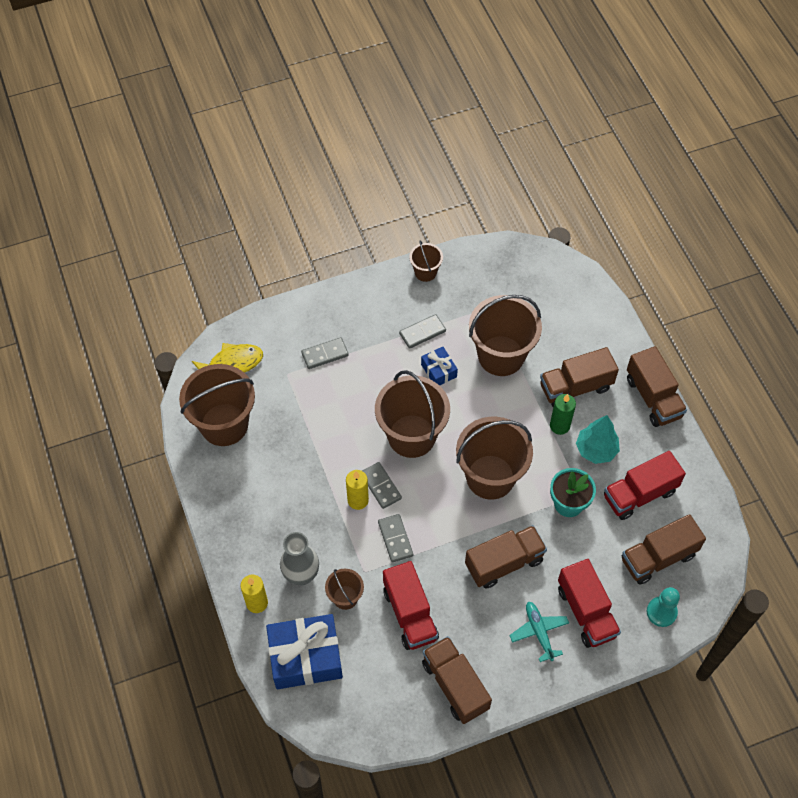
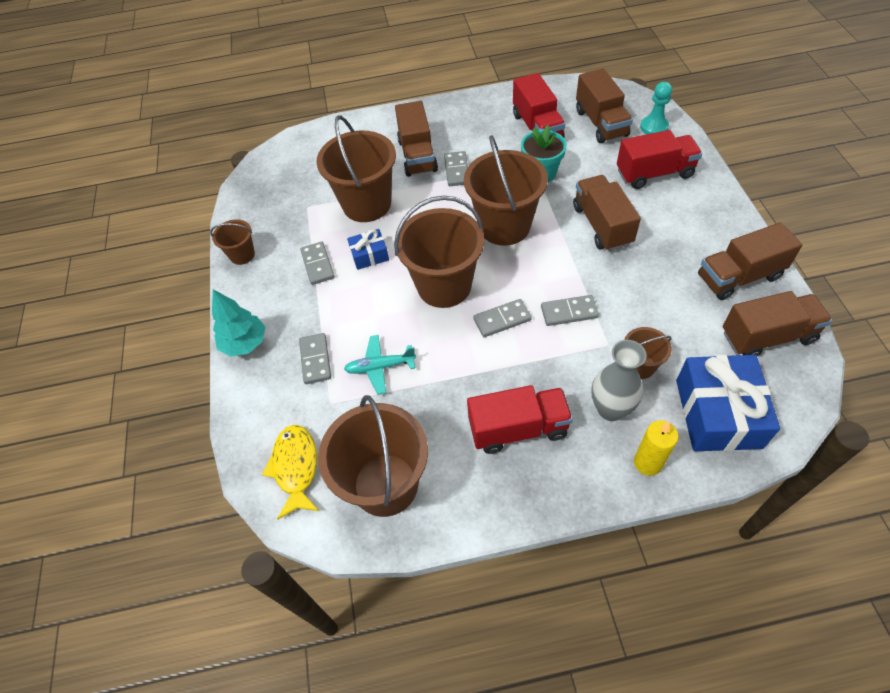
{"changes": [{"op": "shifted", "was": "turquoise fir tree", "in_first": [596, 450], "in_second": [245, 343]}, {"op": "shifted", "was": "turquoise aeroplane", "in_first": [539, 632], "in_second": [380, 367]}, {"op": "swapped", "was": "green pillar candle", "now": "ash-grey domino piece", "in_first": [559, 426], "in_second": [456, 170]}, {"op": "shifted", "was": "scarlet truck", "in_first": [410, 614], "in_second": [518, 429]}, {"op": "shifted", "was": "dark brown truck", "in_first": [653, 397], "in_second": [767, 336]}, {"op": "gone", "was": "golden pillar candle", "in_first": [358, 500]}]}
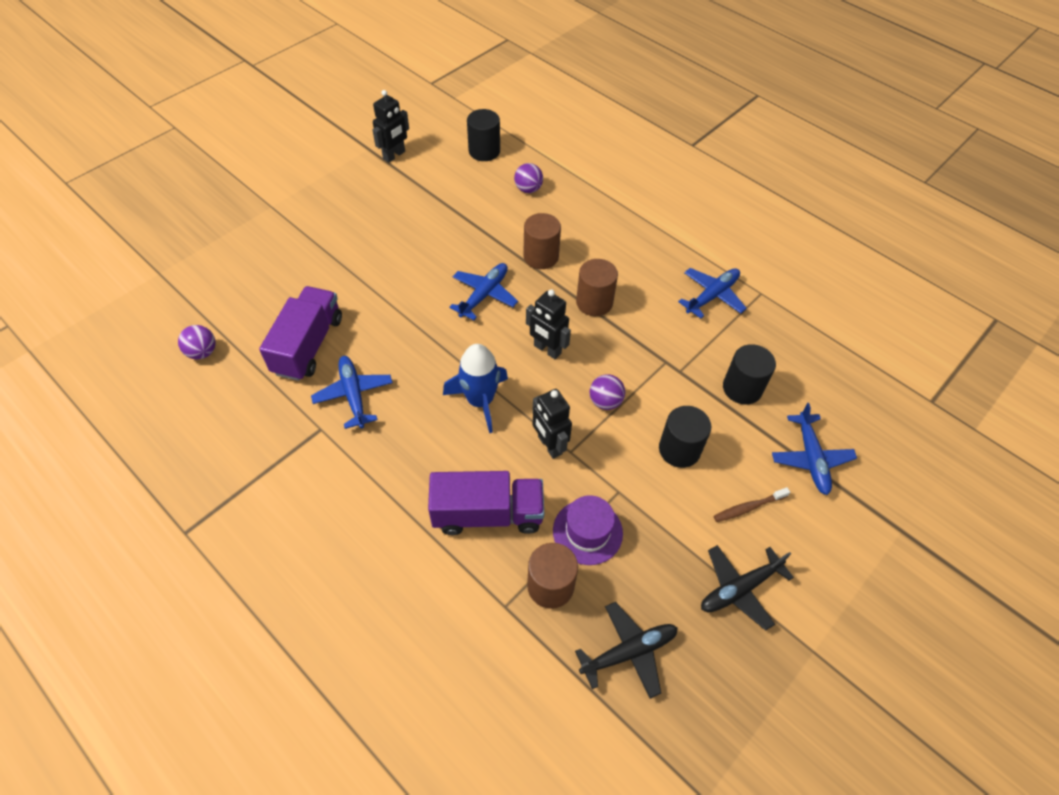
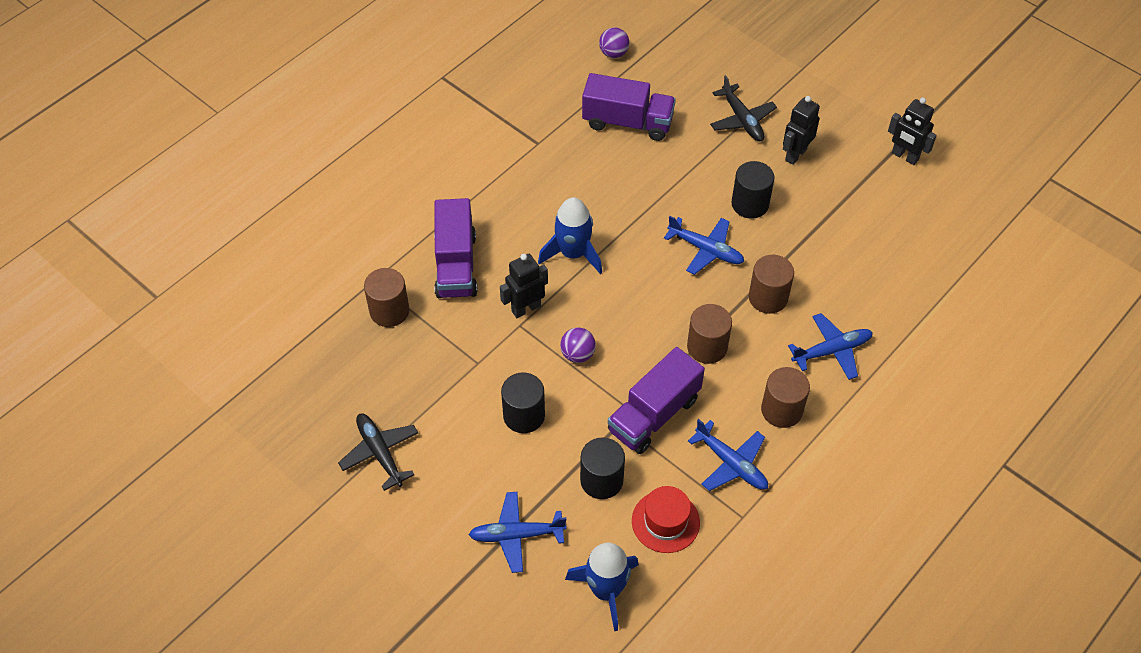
{"changes": [{"op": "new", "now": "blue toy rocket", "in_second": [606, 590]}, {"op": "new", "now": "violet truck", "in_second": [654, 415]}, {"op": "new", "now": "scarlet hat", "in_second": [665, 521]}, {"op": "shifted", "was": "black aeroplane", "in_first": [628, 652], "in_second": [742, 119]}, {"op": "shifted", "was": "black cylinder shape", "in_first": [484, 151], "in_second": [750, 204]}, {"op": "new", "now": "dark brown cylinder shape", "in_second": [781, 410]}, {"op": "shifted", "was": "black robot figure", "in_first": [547, 350], "in_second": [795, 154]}, {"op": "shifted", "was": "blue aeroplane", "in_first": [353, 395], "in_second": [831, 351]}, {"op": "gone", "was": "violet ball", "in_first": [528, 189]}, {"op": "gone", "was": "violet hat", "in_first": [587, 532]}, {"op": "gone", "was": "dark brown toothbrush", "in_first": [748, 507]}]}
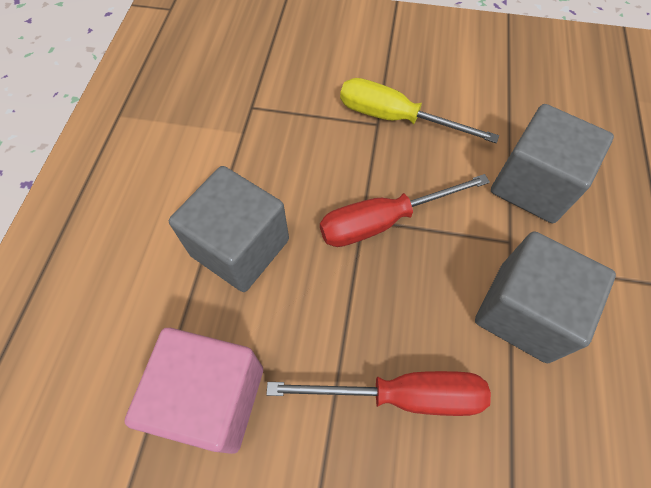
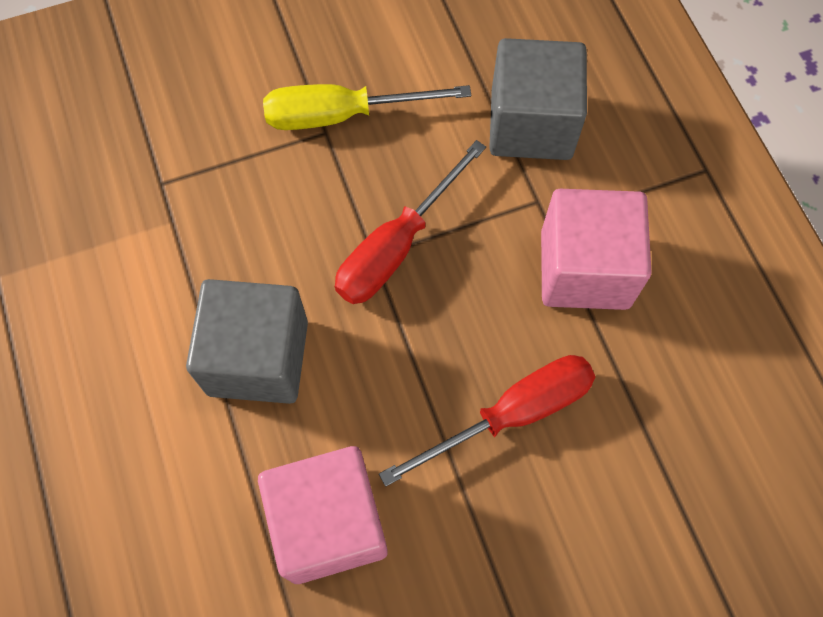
{"changes": [{"op": "repainted", "was": "ash-grey cube", "now": "pink cube", "in_first": [523, 311], "in_second": [584, 269]}]}
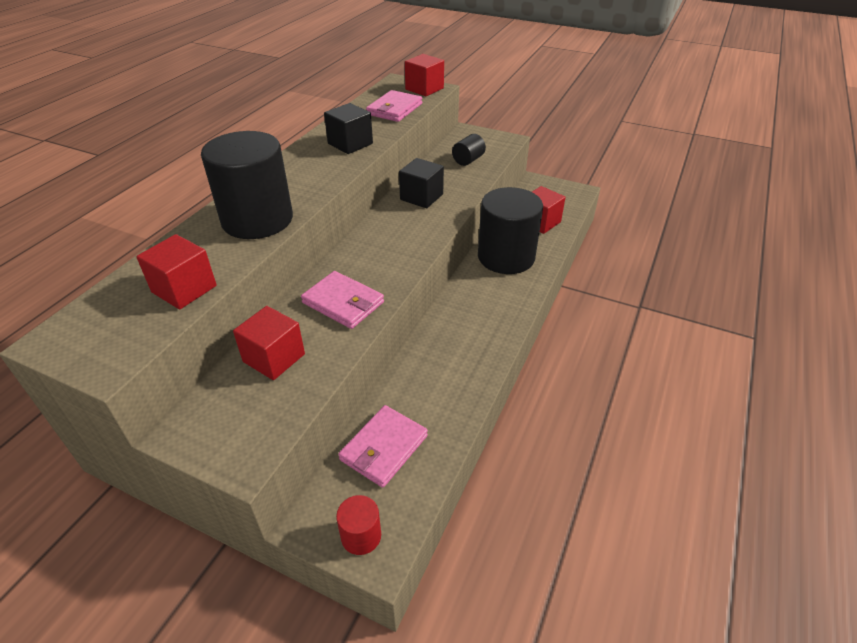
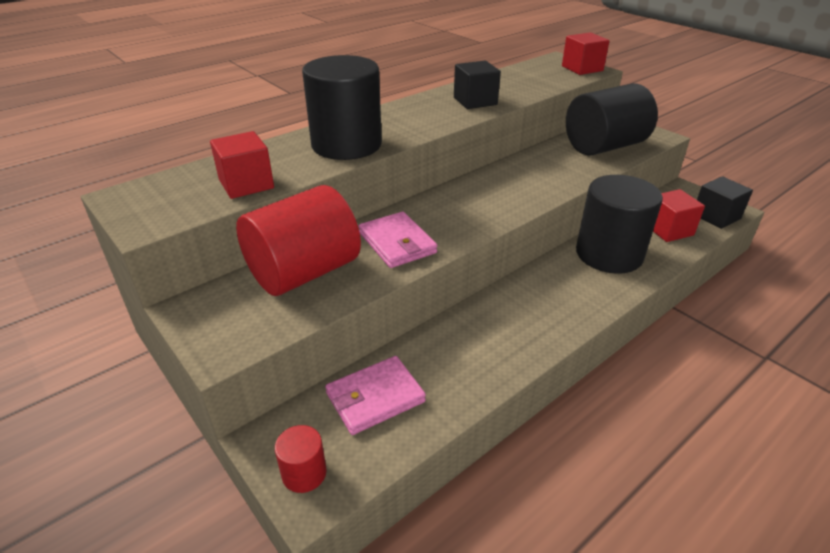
{"changes": [{"op": "swapped", "was": "scarlet cube", "now": "scarlet cylinder shape", "in_first": [274, 358], "in_second": [304, 272]}, {"op": "scaled", "was": "black cylinder shape", "in_first": [468, 160], "in_second": [604, 146], "ratio": 2.24}, {"op": "shifted", "was": "black cube", "in_first": [421, 197], "in_second": [716, 216]}, {"op": "gone", "was": "pink card wallet", "in_first": [394, 109]}]}
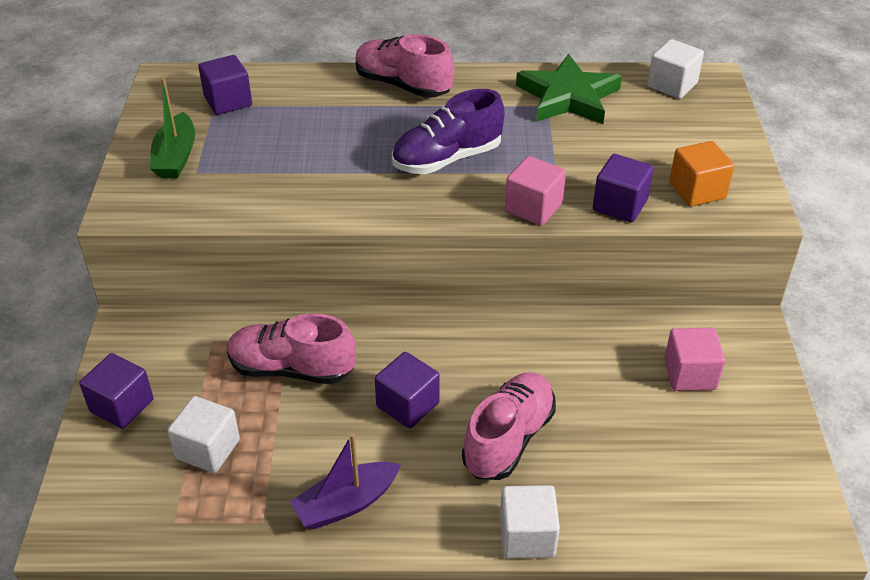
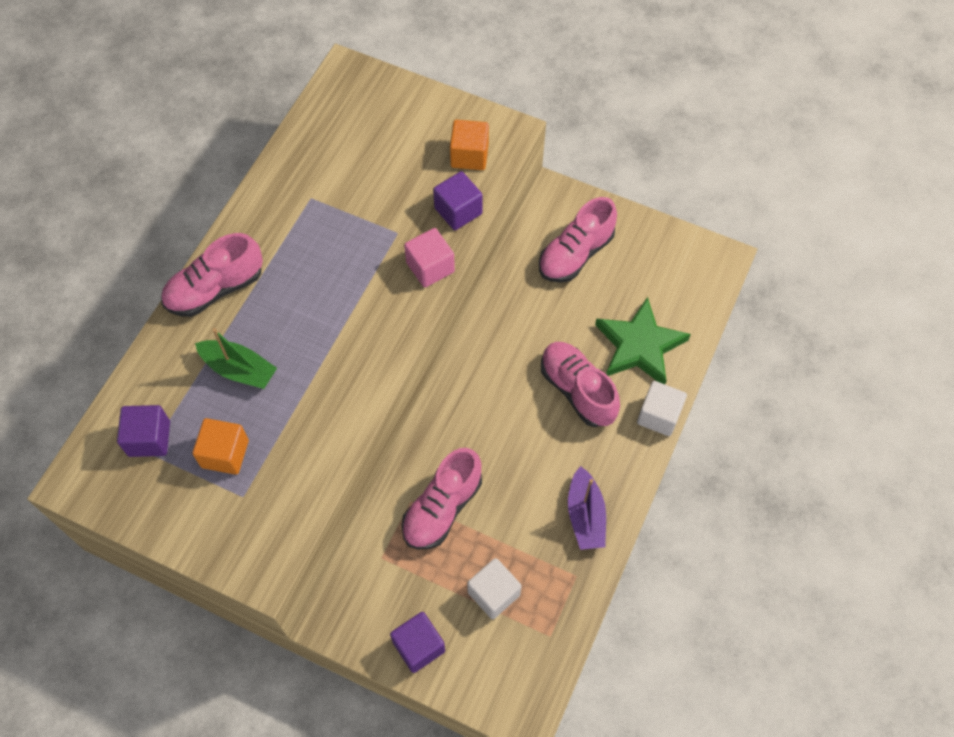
{"changes": [{"op": "new", "now": "orange cube", "in_second": [225, 454]}, {"op": "shifted", "was": "green sailboat", "in_first": [176, 157], "in_second": [239, 370]}, {"op": "swapped", "was": "pink cube", "now": "pink shoe", "in_first": [690, 374], "in_second": [575, 254]}, {"op": "shifted", "was": "green star shape", "in_first": [568, 97], "in_second": [639, 346]}, {"op": "gone", "was": "violet cube", "in_first": [407, 405]}, {"op": "gone", "was": "violet shoe", "in_first": [447, 159]}, {"op": "gone", "was": "snow-white cube", "in_first": [672, 85]}]}
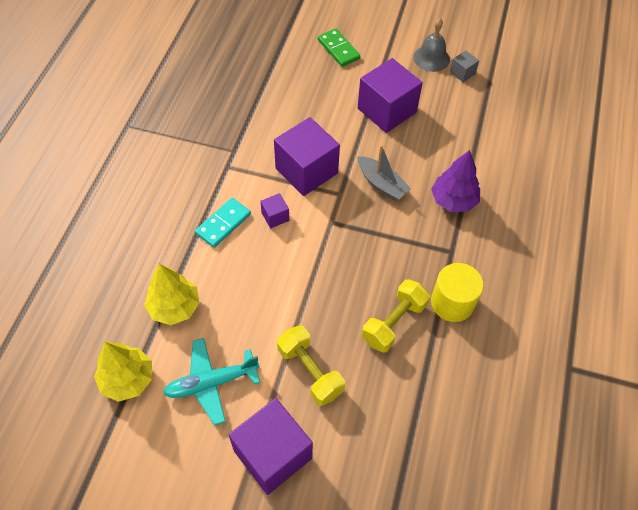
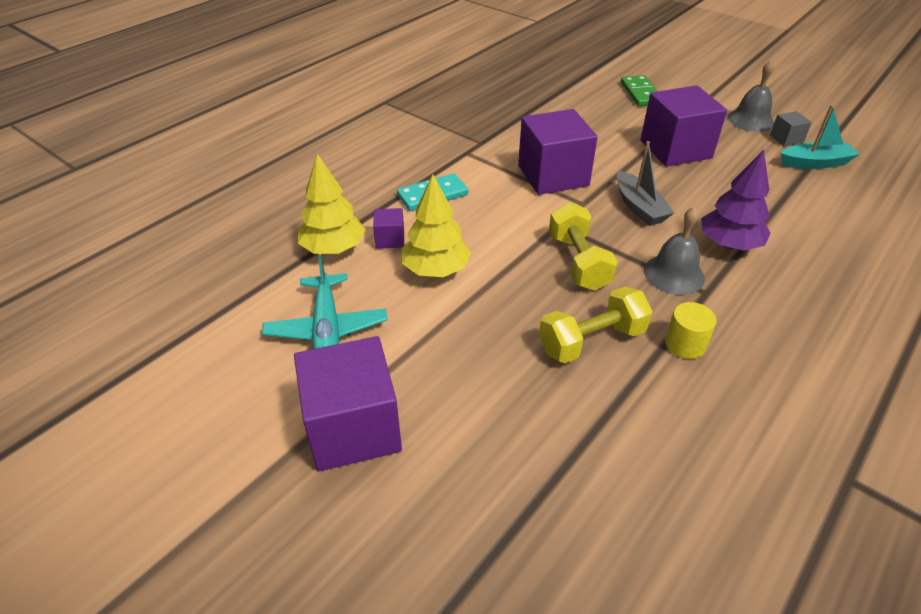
{"changes": [{"op": "rotated", "was": "turquoise aeroplane", "in_first": [211, 383], "in_second": [327, 329], "clockwise": -105}, {"op": "shifted", "was": "violet cube", "in_first": [275, 216], "in_second": [390, 239]}, {"op": "shifted", "was": "golden fir tree", "in_first": [127, 379], "in_second": [436, 270]}, {"op": "shifted", "was": "golden dumbbell", "in_first": [310, 371], "in_second": [578, 262]}, {"op": "new", "now": "ash-grey bell", "in_second": [674, 274]}, {"op": "scaled", "was": "golden cylinder shape", "in_first": [452, 302], "in_second": [685, 344], "ratio": 0.64}, {"op": "new", "now": "turquoise sailboat", "in_second": [815, 163]}]}
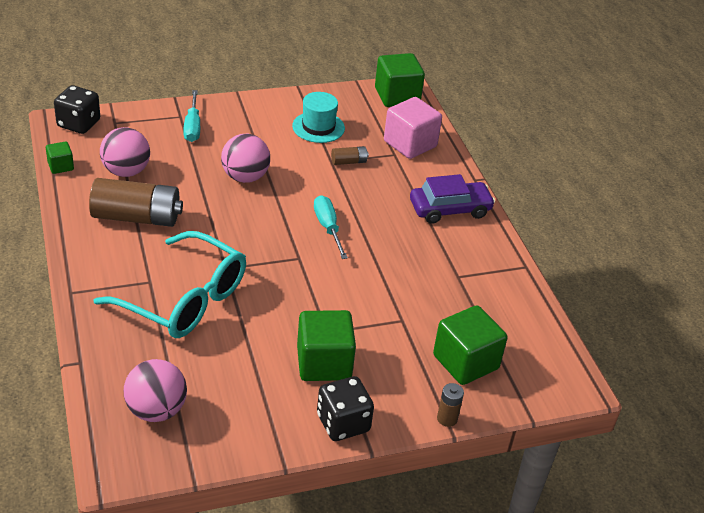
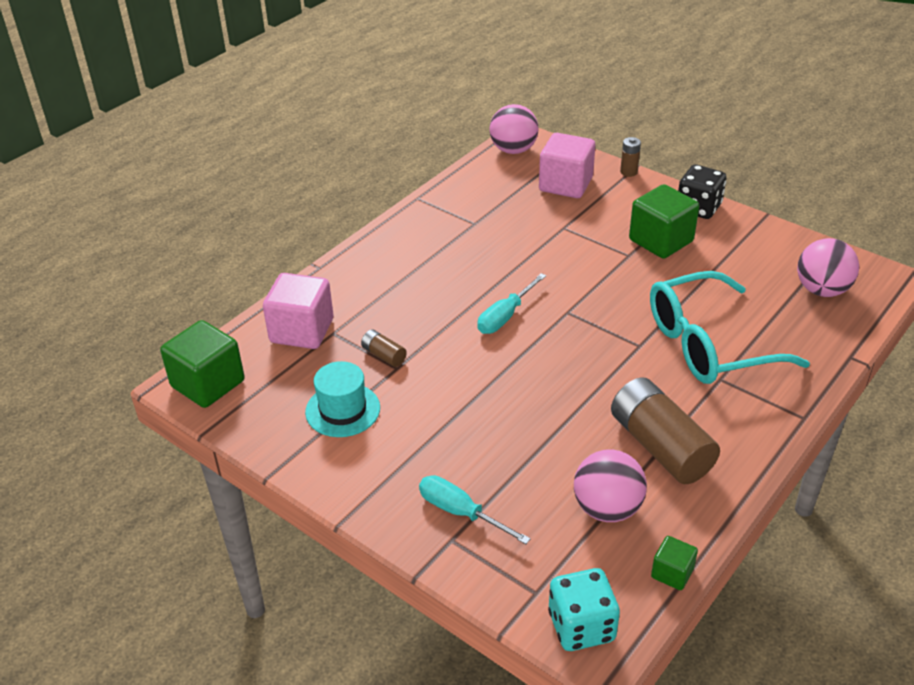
{"changes": [{"op": "rotated", "was": "turquoise flat screwdriver", "in_first": [192, 127], "in_second": [460, 512], "clockwise": -105}, {"op": "shifted", "was": "pink ball", "in_first": [245, 177], "in_second": [513, 150]}, {"op": "repainted", "was": "green cube", "now": "pink cube", "in_first": [465, 362], "in_second": [565, 184]}, {"op": "repainted", "was": "black game die", "now": "turquoise game die", "in_first": [78, 124], "in_second": [581, 626]}, {"op": "rotated", "was": "turquoise eyeglasses", "in_first": [185, 300], "in_second": [708, 344], "clockwise": -105}, {"op": "gone", "was": "violet toy car", "in_first": [450, 209]}]}
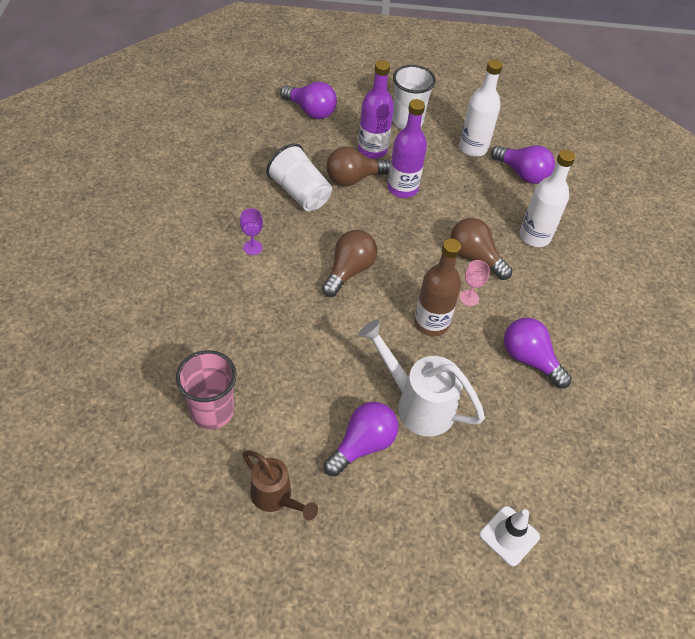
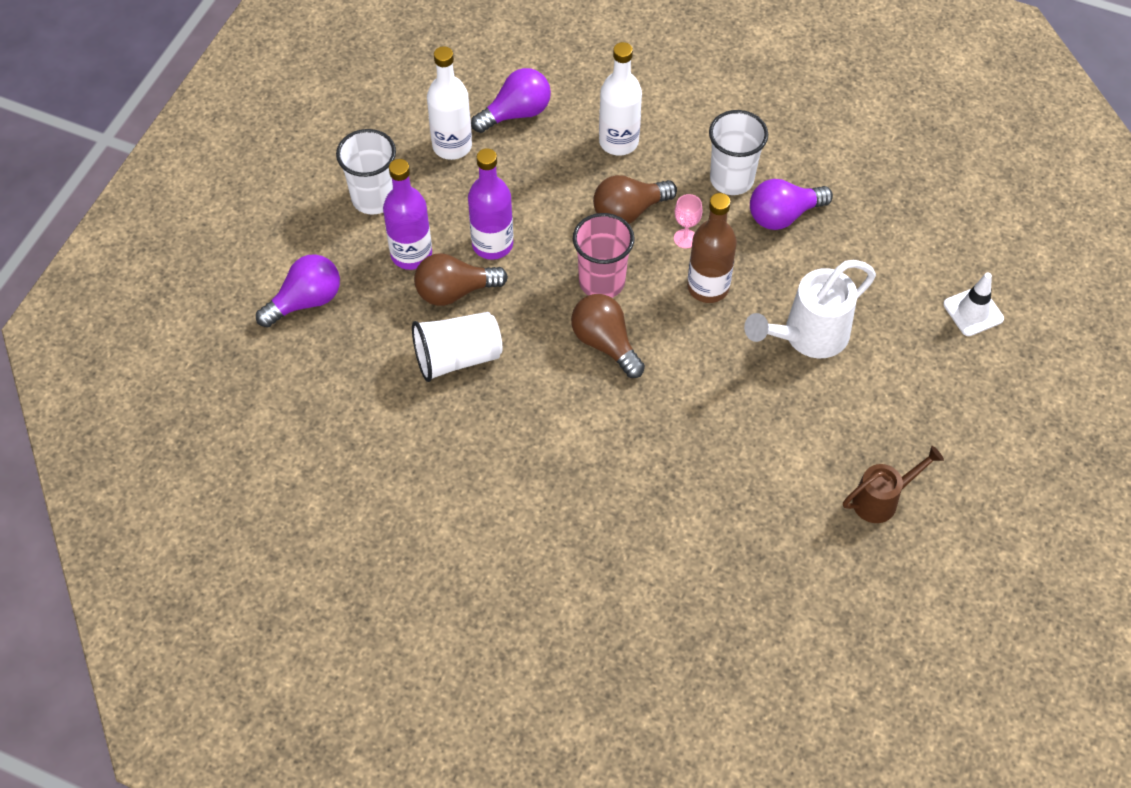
{"changes": [{"op": "rotated", "was": "dark brown light bulb", "in_first": [353, 178], "in_second": [455, 291], "clockwise": 75}, {"op": "shifted", "was": "pink cup", "in_first": [212, 411], "in_second": [602, 282]}, {"op": "new", "now": "snow-white cup", "in_second": [731, 179]}, {"op": "gone", "was": "violet goblet", "in_first": [252, 247]}, {"op": "gone", "was": "violet light bulb", "in_first": [362, 445]}]}
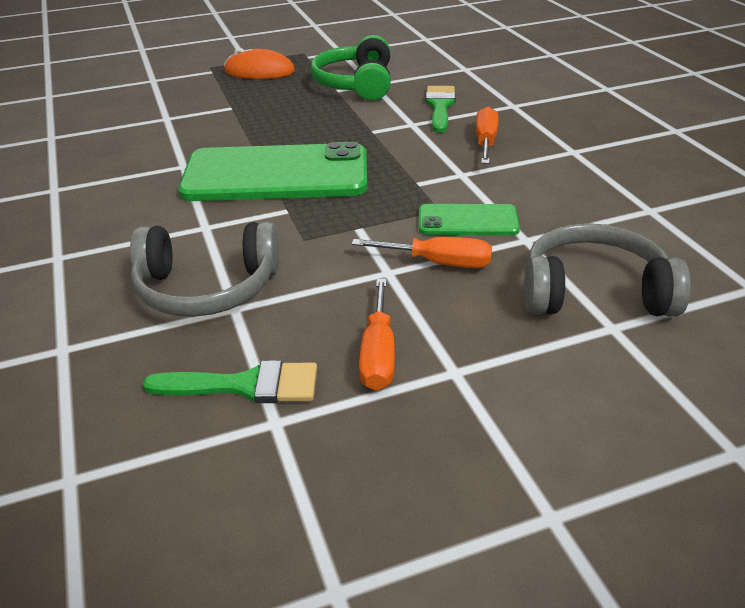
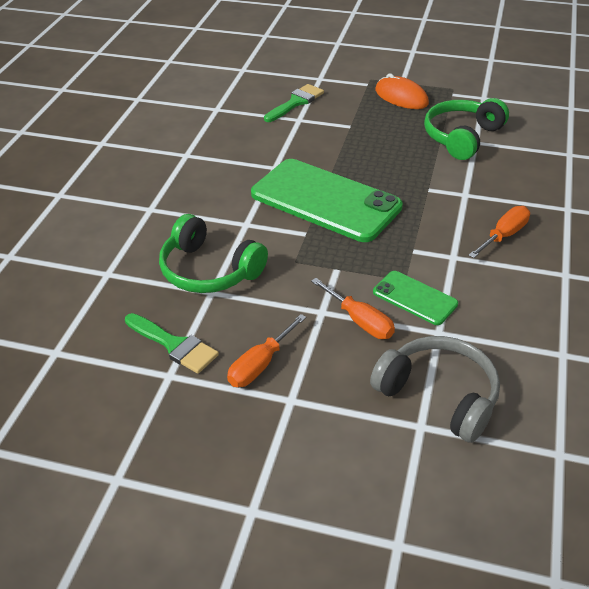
{"changes": [{"op": "repainted", "was": "ash-grey headphones", "now": "green headphones", "in_first": [207, 288], "in_second": [209, 270]}, {"op": "shifted", "was": "green brush", "in_first": [440, 106], "in_second": [296, 102]}]}
